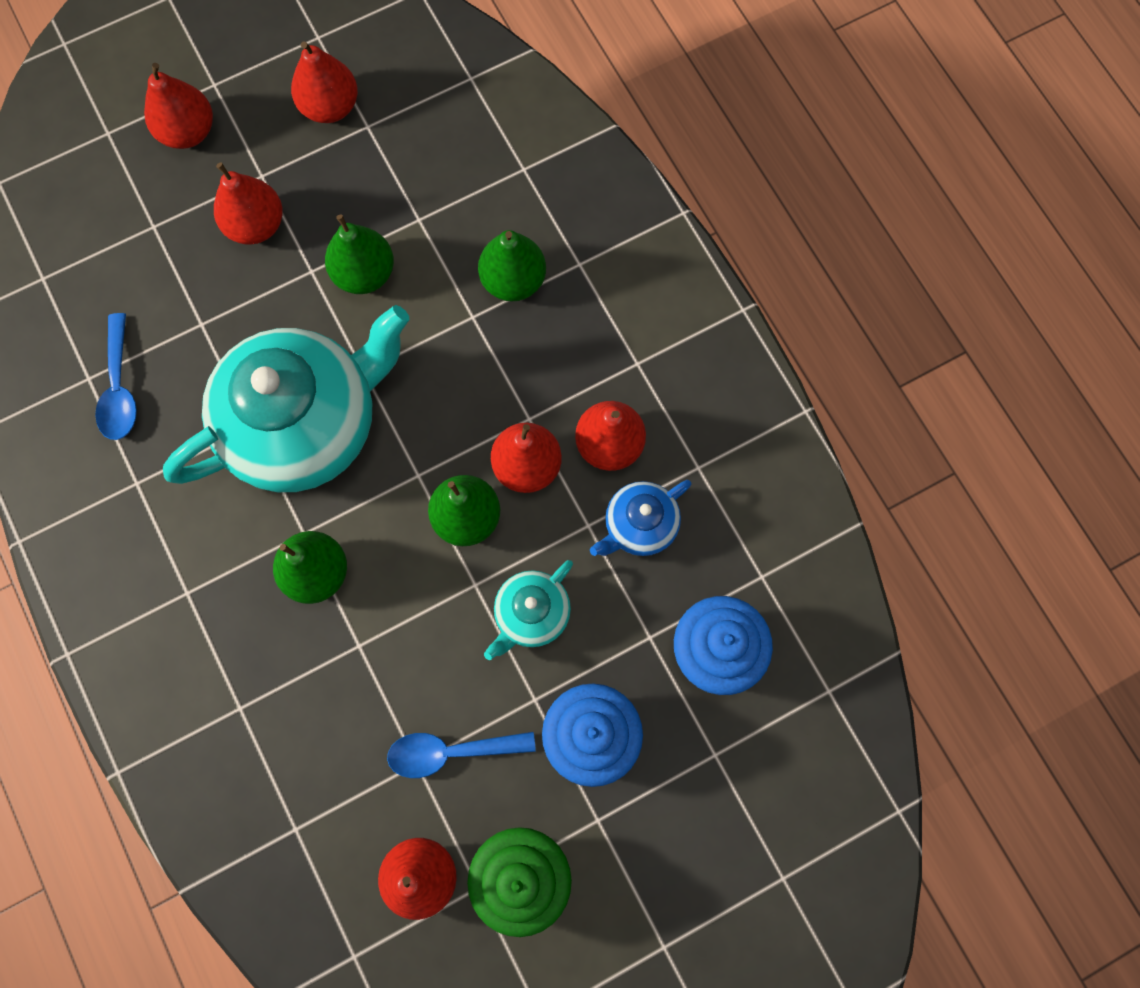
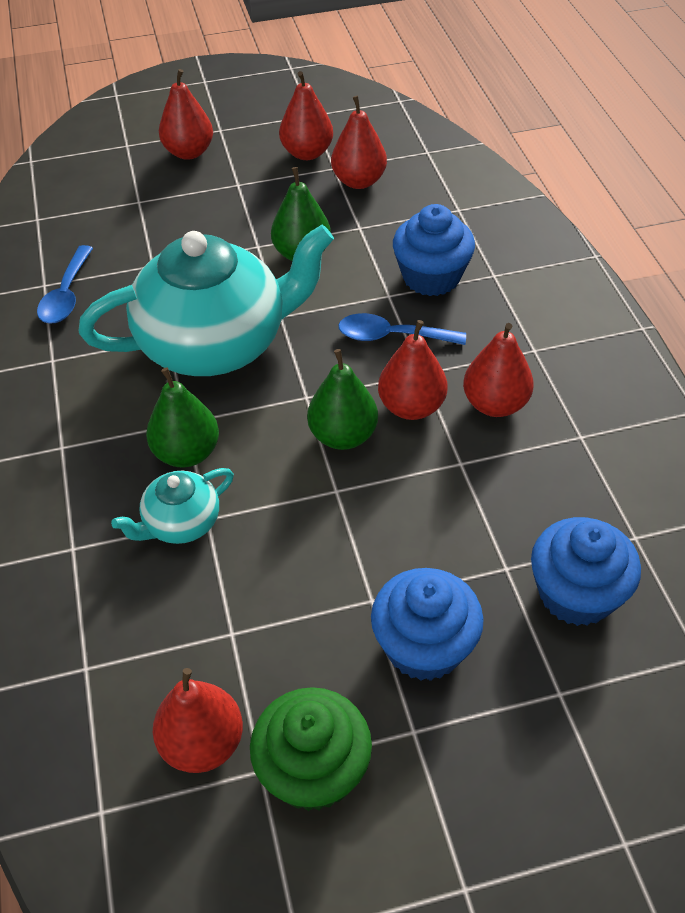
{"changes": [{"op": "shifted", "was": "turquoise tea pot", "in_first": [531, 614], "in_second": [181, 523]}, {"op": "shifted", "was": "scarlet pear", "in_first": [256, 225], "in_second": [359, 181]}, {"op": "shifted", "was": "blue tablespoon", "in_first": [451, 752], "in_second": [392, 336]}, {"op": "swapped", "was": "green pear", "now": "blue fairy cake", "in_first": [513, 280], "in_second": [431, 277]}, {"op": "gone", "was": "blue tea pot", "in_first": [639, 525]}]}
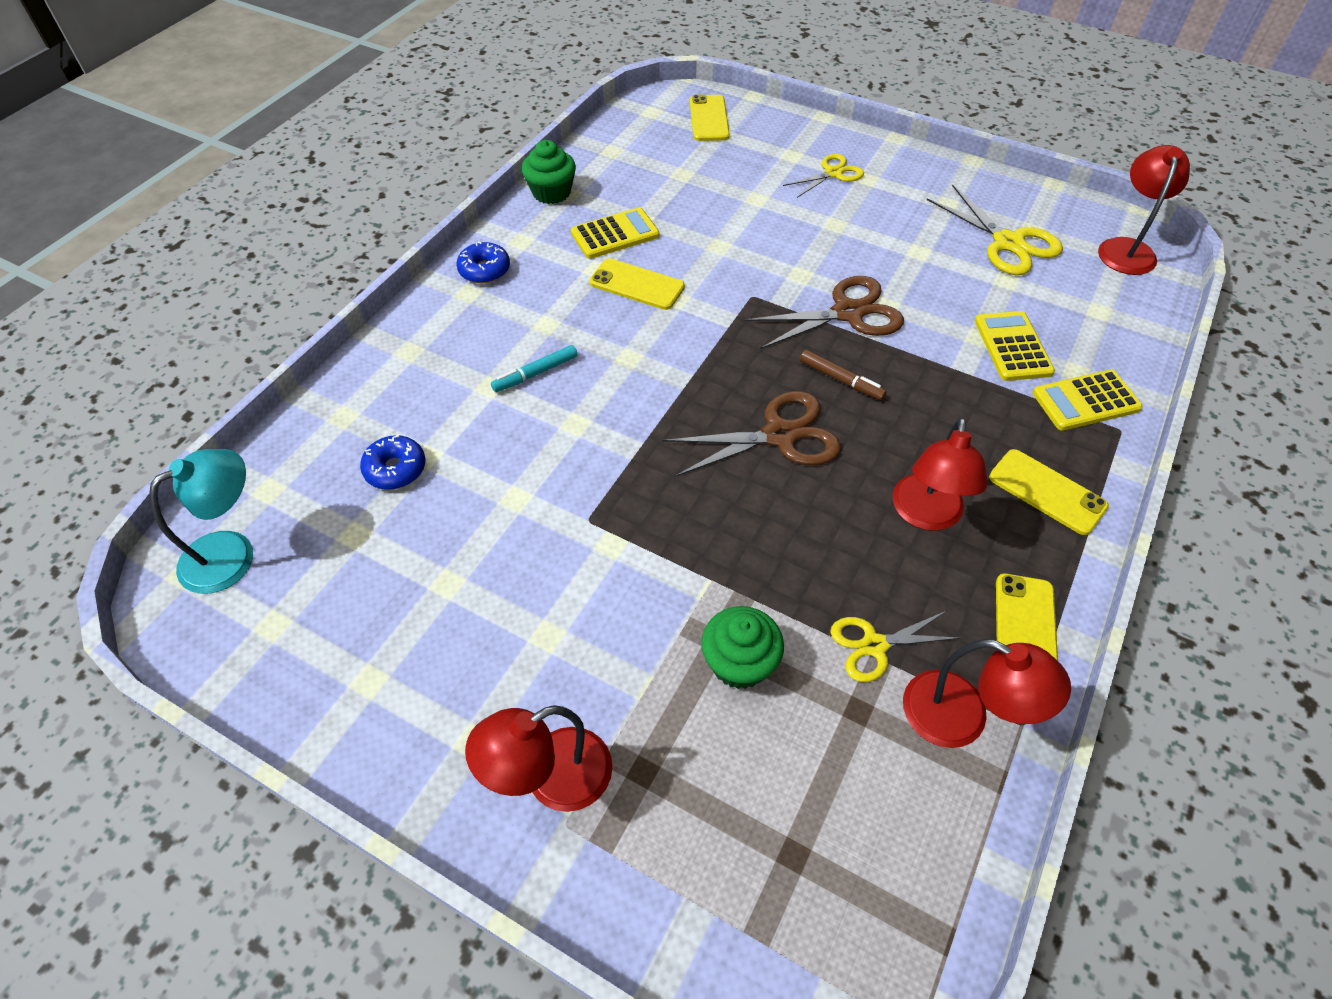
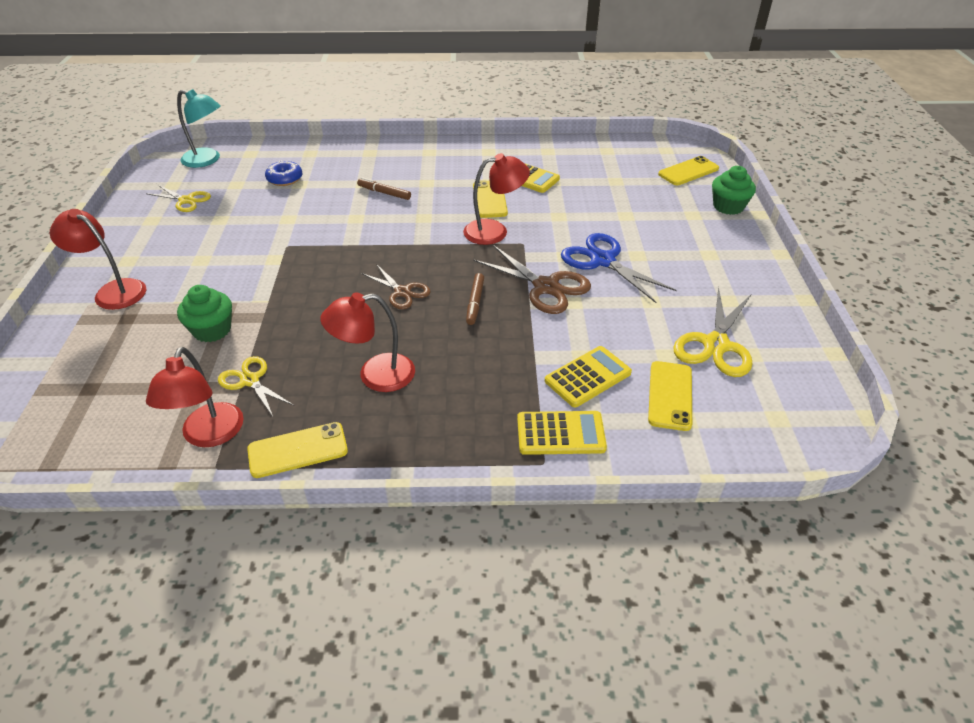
{"changes": [{"op": "shifted", "was": "golden scissors", "in_first": [833, 173], "in_second": [186, 200]}, {"op": "repainted", "was": "turquoise marker pen", "now": "dark brown marker pen", "in_first": [536, 373], "in_second": [384, 193]}, {"op": "scaled", "was": "dark brown scissors", "in_first": [779, 435], "in_second": [402, 292], "ratio": 0.63}, {"op": "shifted", "was": "scarlet desk lamp", "in_first": [1126, 248], "in_second": [495, 231]}, {"op": "rotated", "was": "golden calculator", "in_first": [1085, 401], "in_second": [560, 433], "clockwise": 135}, {"op": "new", "now": "blue scissors", "in_second": [603, 260]}, {"op": "shifted", "was": "golden mobile phone", "in_first": [1047, 492], "in_second": [670, 395]}, {"op": "shifted", "was": "green fairy cake", "in_first": [551, 192], "in_second": [728, 206]}, {"op": "gone", "was": "blue doughnut", "in_first": [484, 270]}]}
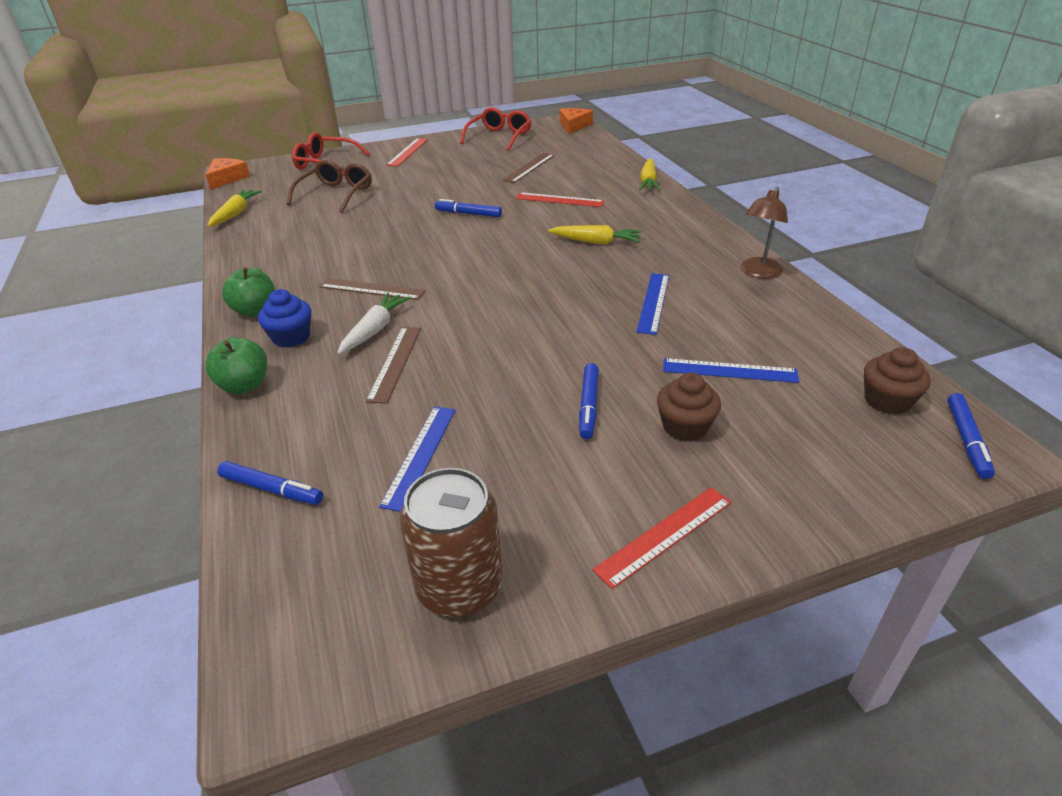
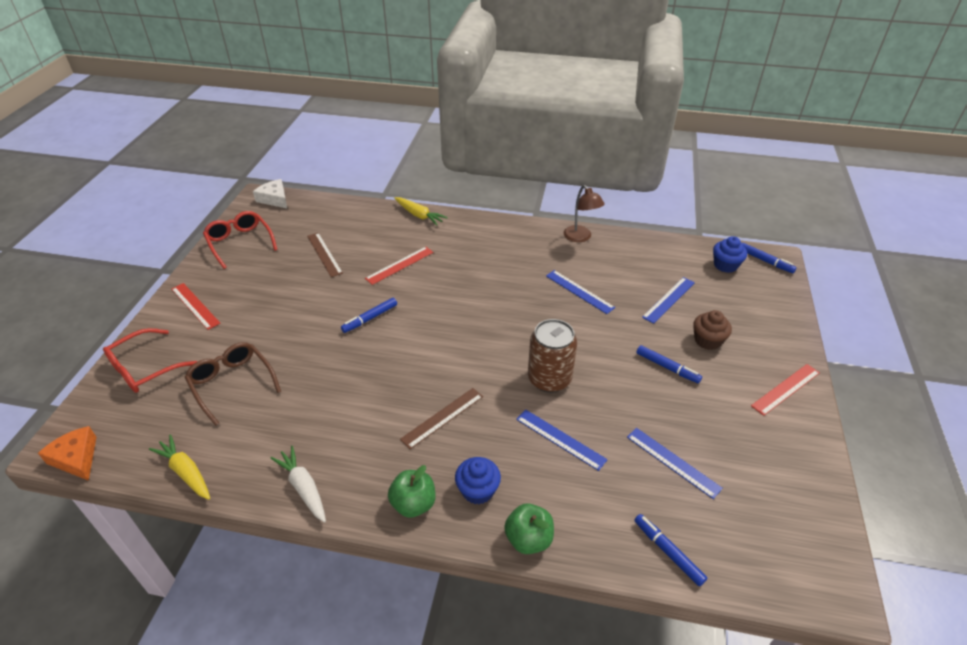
{"changes": [{"op": "repainted", "was": "orange cheese", "now": "snow-white cheese", "in_first": [574, 126], "in_second": [274, 199]}, {"op": "shifted", "was": "snow-white root vegetable", "in_first": [374, 330], "in_second": [303, 488]}, {"op": "repainted", "was": "dark brown ruler", "now": "blue ruler", "in_first": [395, 363], "in_second": [560, 439]}, {"op": "shifted", "was": "dark brown soda can", "in_first": [459, 586], "in_second": [549, 379]}, {"op": "rotated", "was": "blue marker pen", "in_first": [272, 489], "in_second": [668, 552], "clockwise": -90}, {"op": "repainted", "was": "dark brown fairy cake", "now": "blue fairy cake", "in_first": [887, 401], "in_second": [725, 265]}, {"op": "rotated", "was": "scarlet ruler", "in_first": [664, 535], "in_second": [786, 389], "clockwise": 60}, {"op": "gone", "was": "golden root vegetable", "in_first": [596, 242]}]}
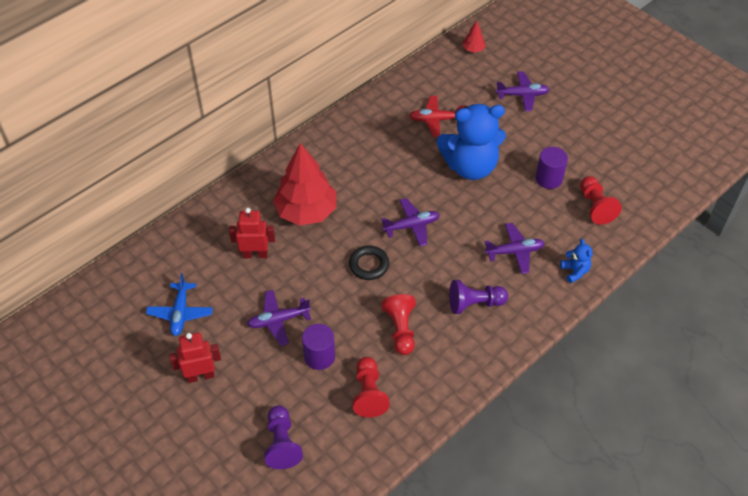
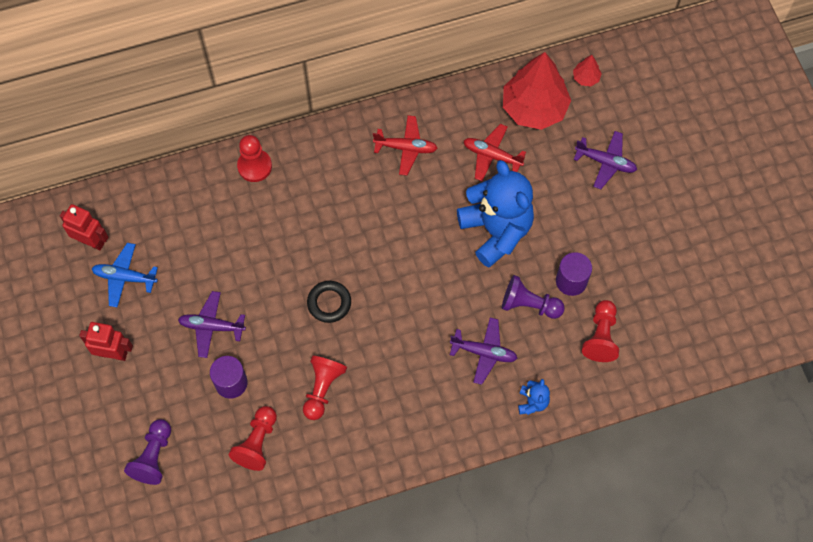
{"changes": [{"op": "shifted", "was": "scarlet robot figure", "in_first": [255, 254], "in_second": [91, 241]}, {"op": "rotated", "was": "blue aeroplane", "in_first": [180, 313], "in_second": [125, 277], "clockwise": 75}, {"op": "new", "now": "scarlet game pawn", "in_second": [254, 166]}, {"op": "new", "now": "scarlet aeroplane", "in_second": [406, 148]}, {"op": "rotated", "was": "blue teddy bear", "in_first": [470, 167], "in_second": [496, 230], "clockwise": -135}, {"op": "shifted", "was": "violet game pawn", "in_first": [474, 304], "in_second": [529, 304]}, {"op": "shifted", "was": "scarlet fir tree", "in_first": [306, 211], "in_second": [534, 108]}, {"op": "gone", "was": "violet aeroplane", "in_first": [411, 226]}]}
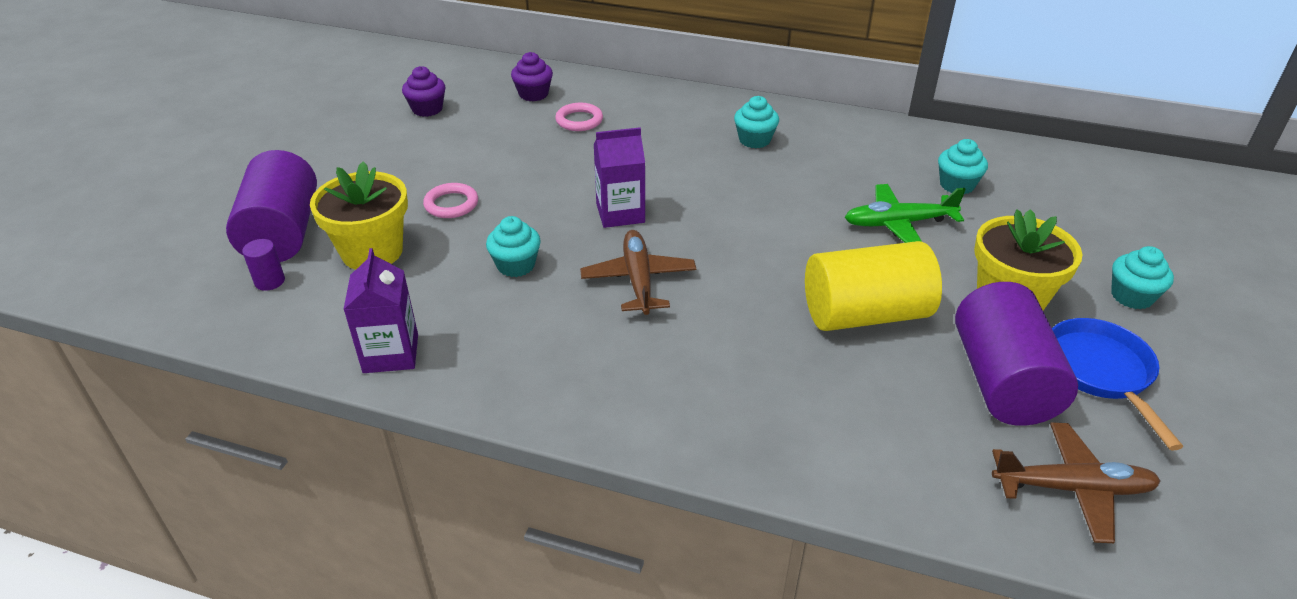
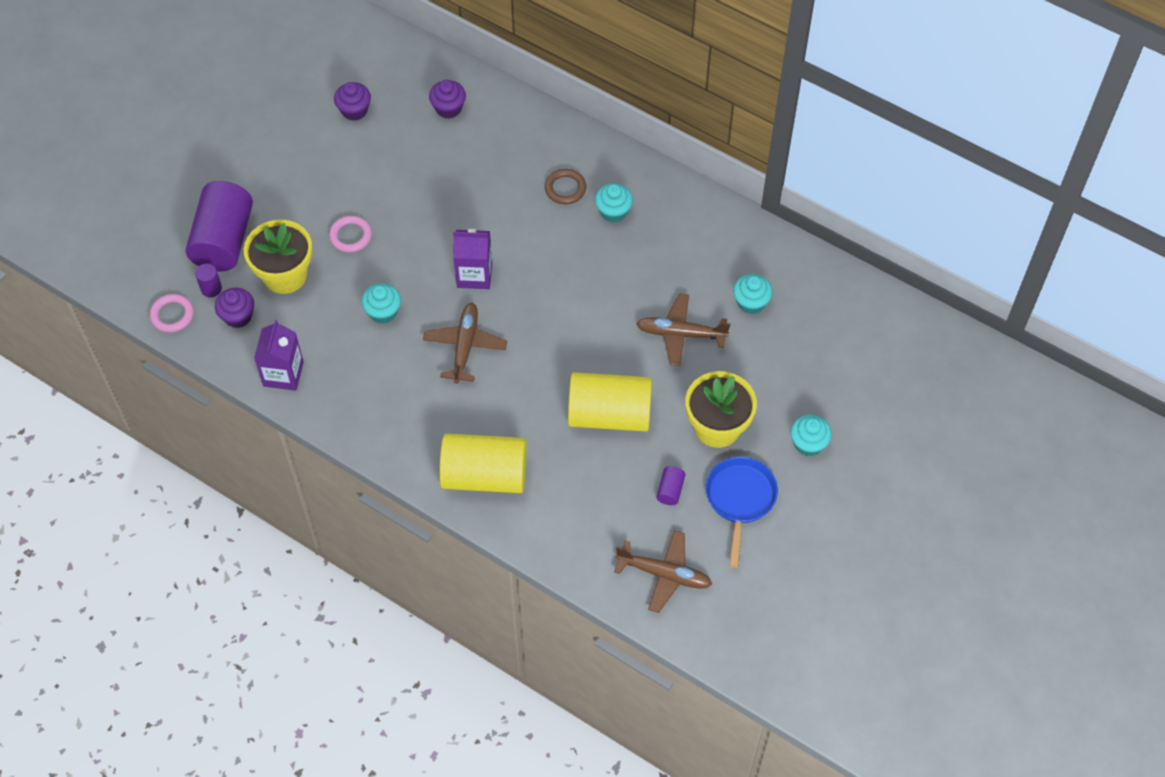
{"changes": [{"op": "shifted", "was": "pink torus", "in_first": [579, 120], "in_second": [172, 315]}, {"op": "new", "now": "violet fairy cake", "in_second": [238, 316]}, {"op": "new", "now": "golden cylinder shape", "in_second": [484, 475]}, {"op": "new", "now": "dark brown torus", "in_second": [565, 188]}, {"op": "repainted", "was": "green aeroplane", "now": "dark brown aeroplane", "in_first": [899, 223], "in_second": [681, 334]}, {"op": "scaled", "was": "violet cylinder shape", "in_first": [1002, 381], "in_second": [670, 490], "ratio": 0.4}]}
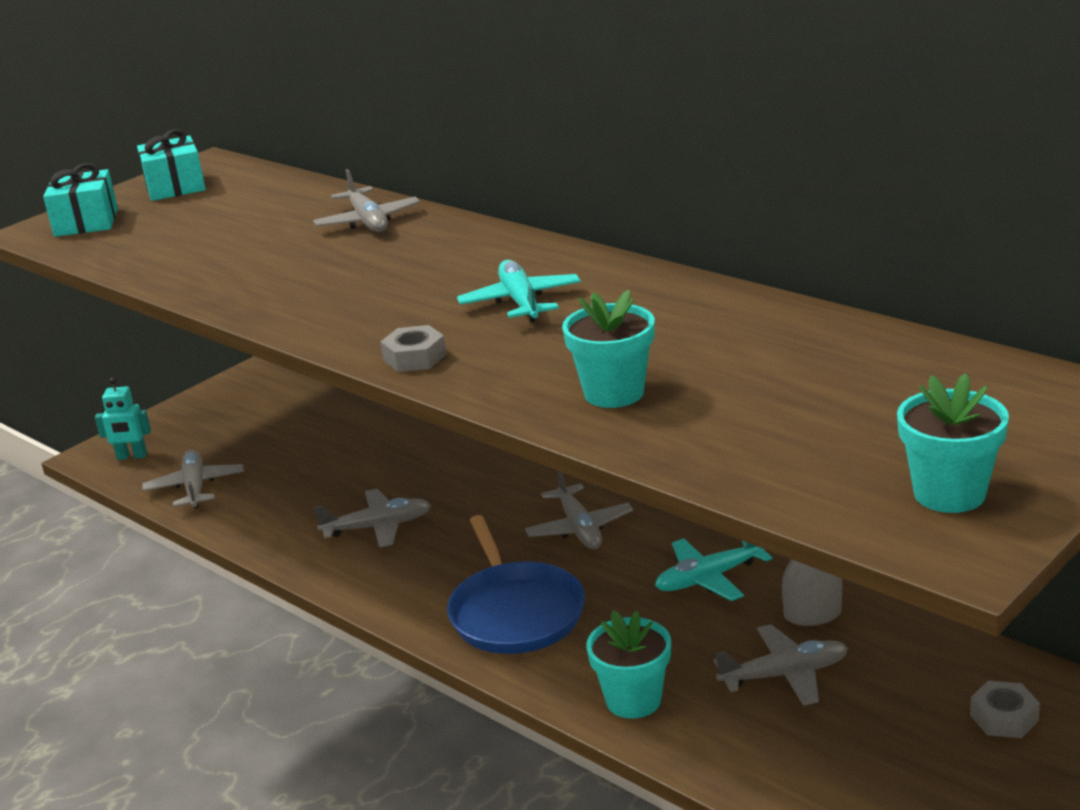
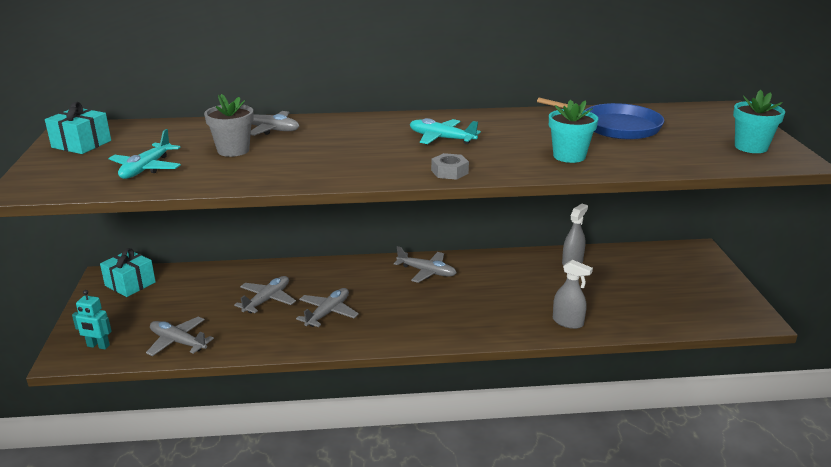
{"changes": [{"op": "rotated", "was": "turquoise robot figure", "in_first": [132, 456], "in_second": [98, 346], "clockwise": 60}, {"op": "shifted", "was": "turquoise present", "in_first": [86, 222], "in_second": [130, 284]}, {"op": "shifted", "was": "turquoise aeroplane", "in_first": [709, 578], "in_second": [146, 168]}, {"op": "new", "now": "ash-grey plant pot", "in_second": [233, 150]}, {"op": "shifted", "was": "ash-grey aeroplane", "in_first": [785, 675], "in_second": [267, 300]}, {"op": "shifted", "was": "blue pan", "in_first": [515, 612], "in_second": [615, 126]}, {"op": "swapped", "was": "turquoise plant pot", "now": "ash-grey spray cleaner", "in_first": [633, 700], "in_second": [568, 322]}, {"op": "gone", "was": "ash-grey hexagon nut", "in_first": [1004, 717]}]}
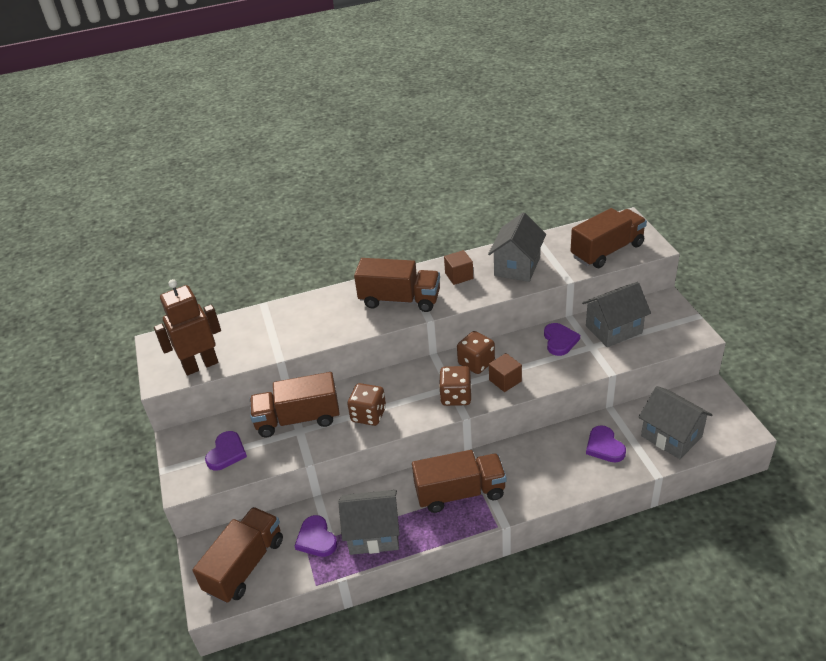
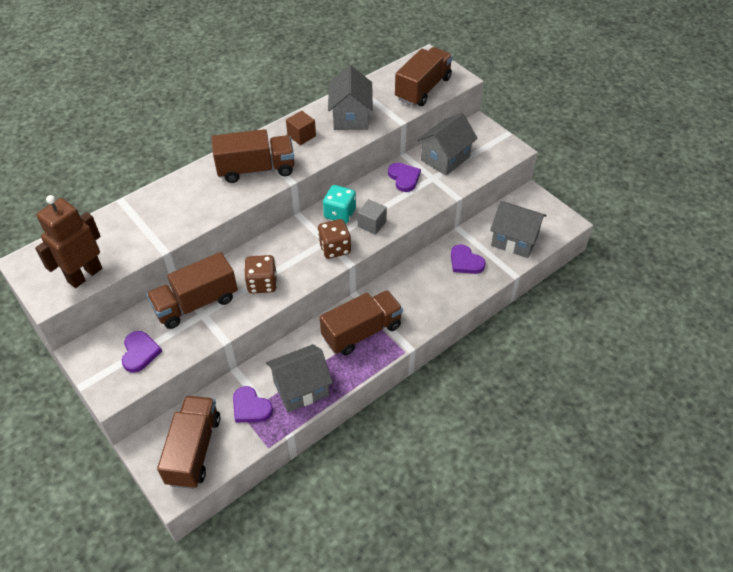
{"changes": [{"op": "repainted", "was": "dark brown game die", "now": "turquoise game die", "in_first": [476, 363], "in_second": [340, 214]}, {"op": "repainted", "was": "dark brown cube", "now": "ash-grey cube", "in_first": [505, 380], "in_second": [372, 224]}]}
